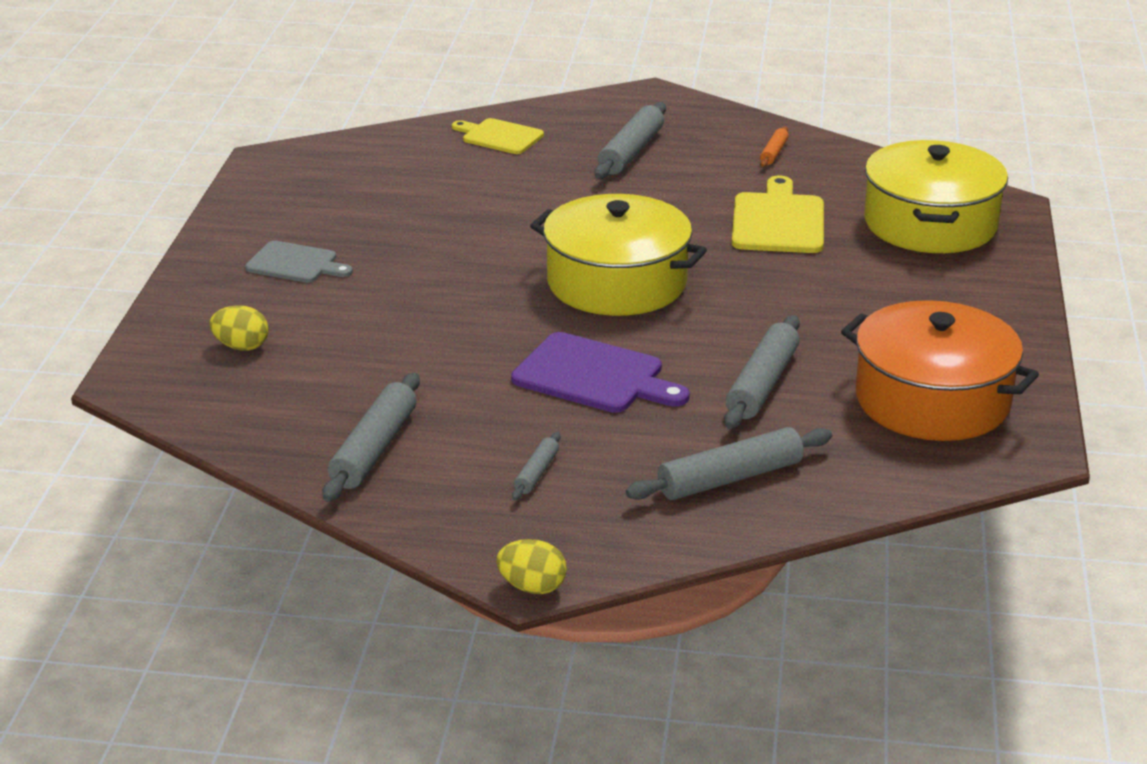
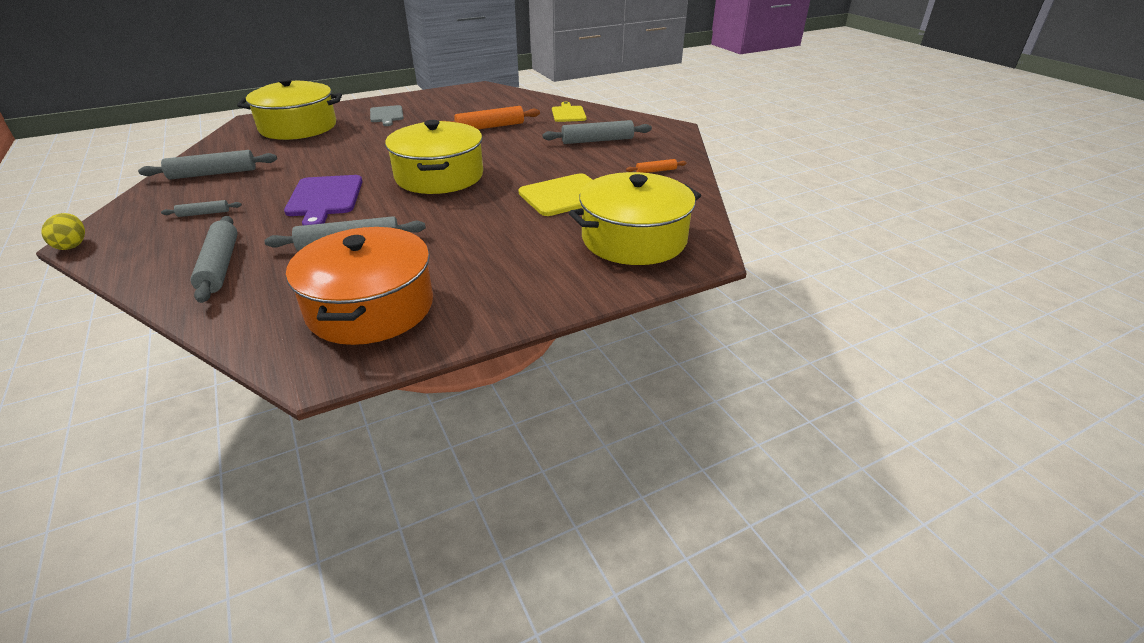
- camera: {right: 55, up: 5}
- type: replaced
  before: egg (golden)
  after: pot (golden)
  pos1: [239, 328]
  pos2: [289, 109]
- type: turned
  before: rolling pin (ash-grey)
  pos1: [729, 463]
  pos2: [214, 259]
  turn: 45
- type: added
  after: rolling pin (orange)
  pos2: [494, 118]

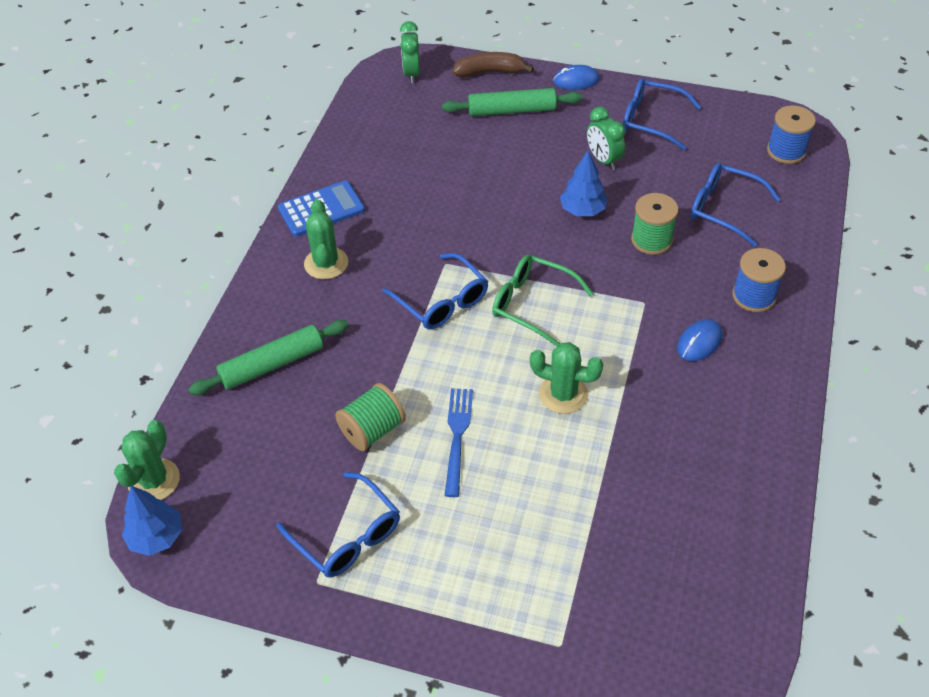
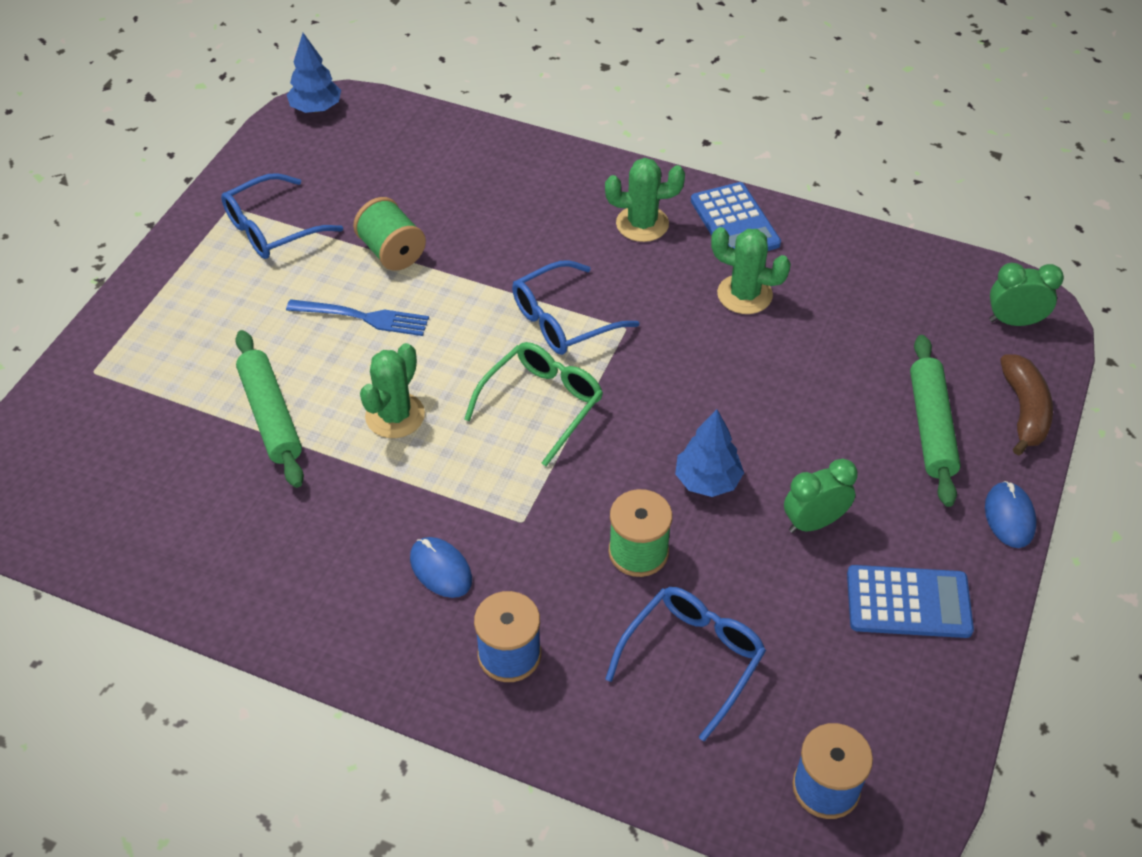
- camera: {right: 95, up: 0}
- type: replaced
  before: eyeglasses (cobalt)
  after: adding machine (cobalt)
  pos1: [662, 114]
  pos2: [910, 601]
- type: moved
  before: rolling pin (green)
  pos1: [268, 357]
  pos2: [269, 409]
- type: moved
  before: prickly plant (green)
  pos1: [147, 460]
  pos2: [751, 270]

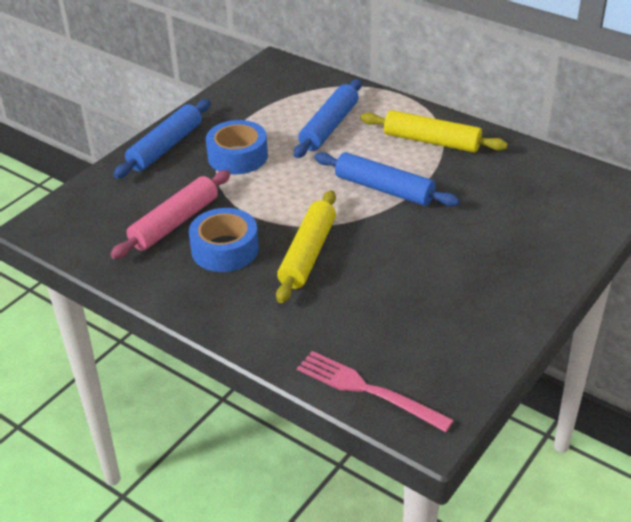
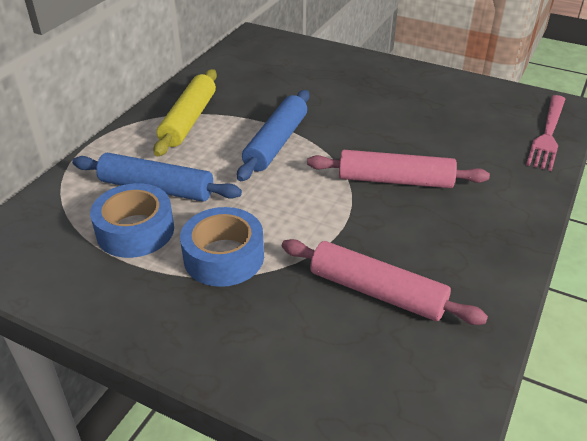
- camera: {right: -100, up: 0}
- type: removed
  before: rolling pin (cobalt)
  pos1: [162, 138]
- type: recoloured
  before: rolling pin (golden)
  after: rolling pin (pink)
  pos1: [306, 246]
  pos2: [398, 169]
- type: moved
  before: tape (cobalt)
  pos1: [224, 240]
  pos2: [132, 220]

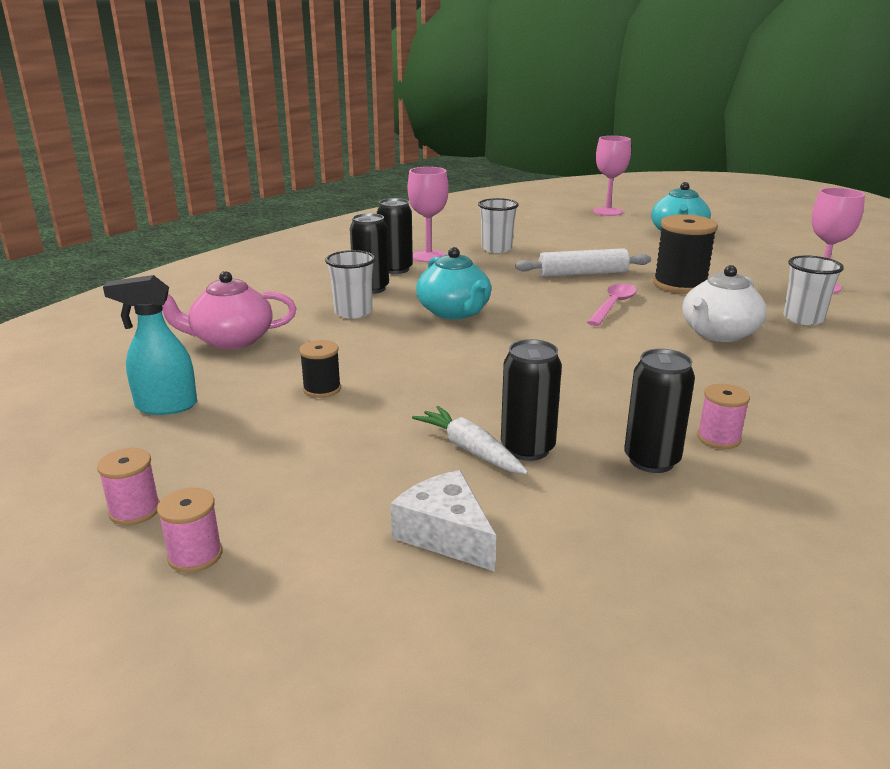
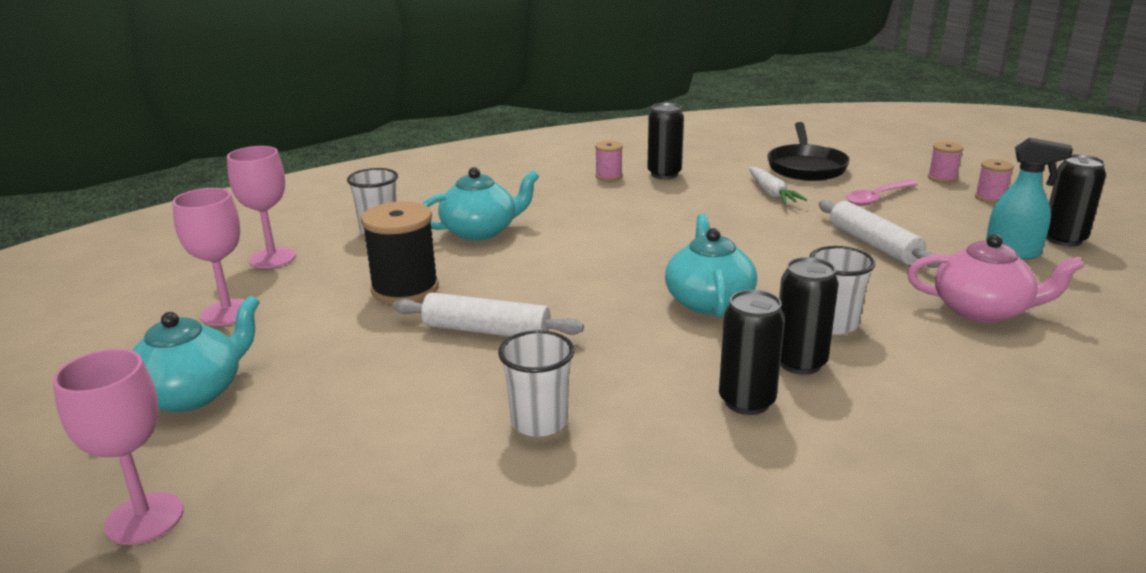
- camera: {right: -155, up: 0}
- type: moved
  before: chalice (pink)
  pos1: [428, 214]
  pos2: [208, 257]
- type: recoloured
  before: teapot (pure white)
  after: teapot (aqua)
  pos1: [724, 303]
  pos2: [480, 204]
- type: moved
  before: teaspoon (pink)
  pos1: [612, 305]
  pos2: [882, 193]
- type: moved
  before: tin (jet-black)
  pos1: [531, 400]
  pos2: [1076, 200]
- type: replaced
  before: spool (jet-black)
  after: rolling pin (pure white)
  pos1: [320, 369]
  pos2: [880, 234]
- type: replaced
  before: cheese (pure white)
  after: pan (jet-black)
  pos1: [443, 520]
  pos2: [808, 151]

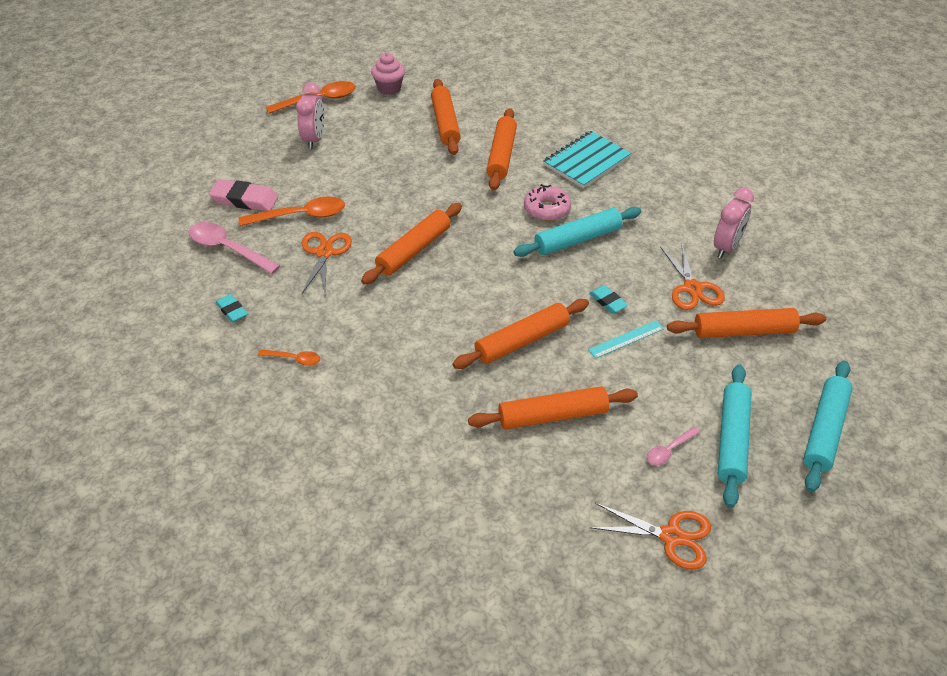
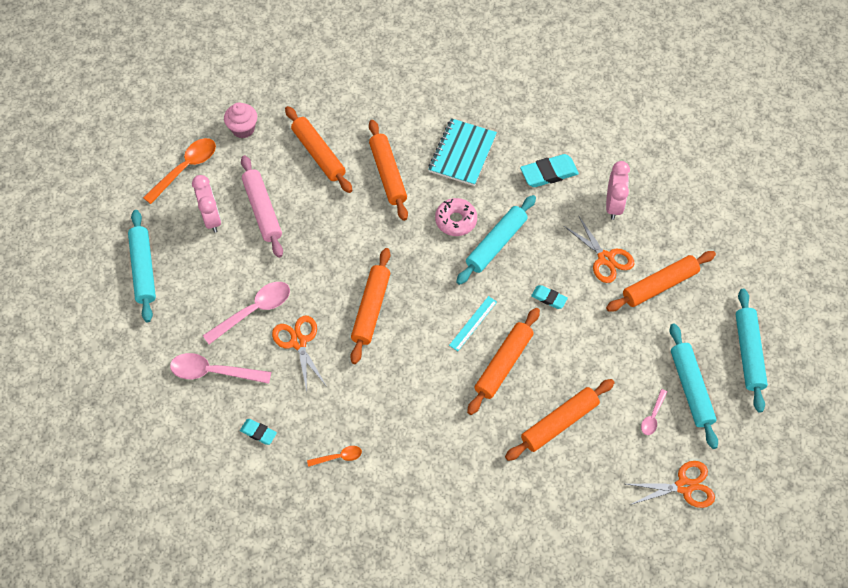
- camera: {right: -25, up: 15}
- type: removed
  before: pencil eraser (pink)
  pos1: [244, 195]
- type: recoloured
  before: teaspoon (orange)
  after: teaspoon (pink)
  pos1: [292, 211]
  pos2: [246, 313]
- type: moved
  before: measuring stick (aqua)
  pos1: [626, 339]
  pos2: [473, 323]
- type: added
  after: pencil eraser (aqua)
  pos2: [549, 170]
- type: added
  after: rolling pin (pink)
  pos2: [262, 206]
- type: added
  after: rolling pin (aqua)
  pos2: [142, 266]

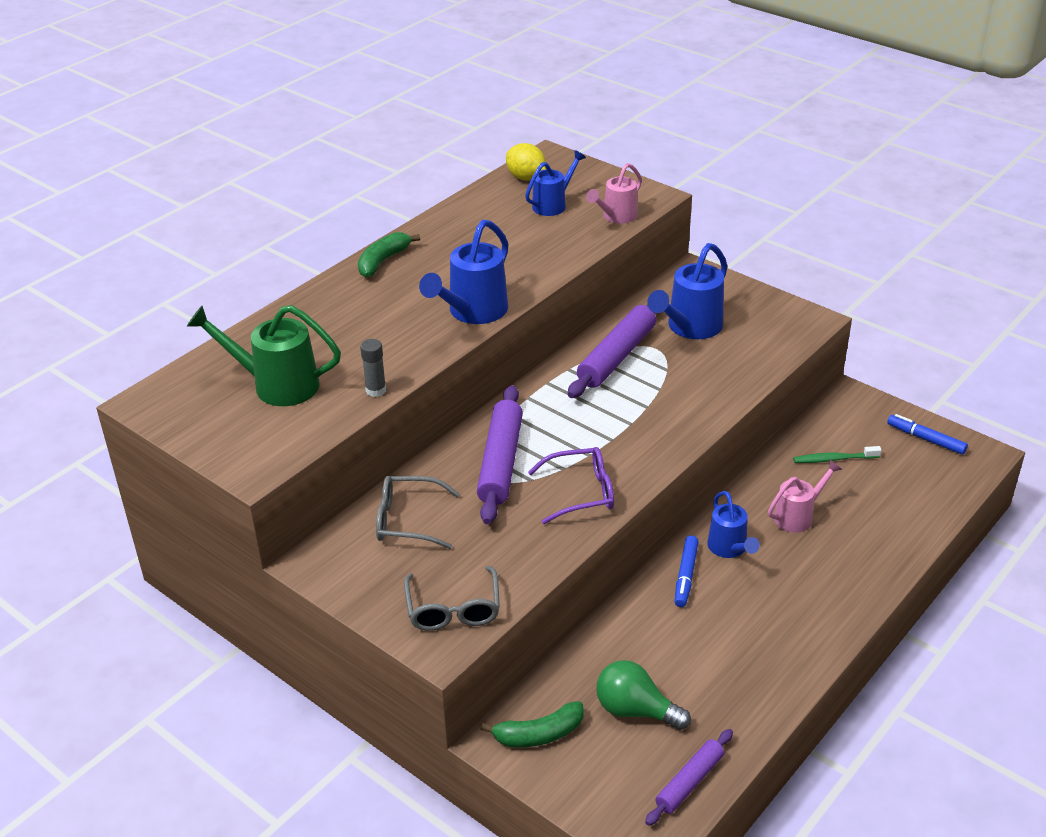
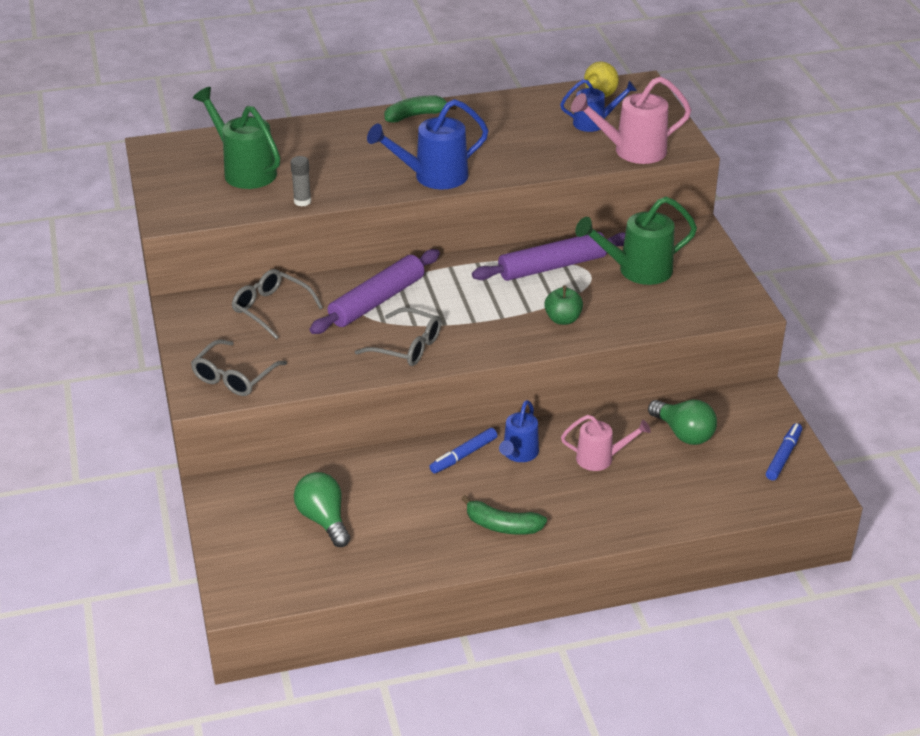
- camera: {right: 35, up: 0}
- type: resized
  before: sprinkling can (pink)
  pos1: [614, 193]
  pos2: [631, 120]
  scale: 1.57
- type: recoloured
  before: sprinkling can (cobalt)
  after: sprinkling can (green)
  pos1: [687, 291]
  pos2: [636, 240]
- type: turned
  before: marker pen (cobalt)
  pos1: [927, 434]
  pos2: [784, 451]
  turn: 45
- type: replaced
  before: dental brush (green)
  after: light bulb (green)
  pos1: [837, 454]
  pos2: [682, 422]
- type: recoloured
  before: eyeglasses (violet)
  after: eyeglasses (ash-grey)
  pos1: [571, 485]
  pos2: [398, 336]
- type: moved
  before: banana (green)
  pos1: [532, 724]
  pos2: [504, 515]
- type: removed
  before: rolling pin (violet)
  pos1: [689, 777]
- type: added
  after: apple fruit (green)
  pos2: [563, 305]

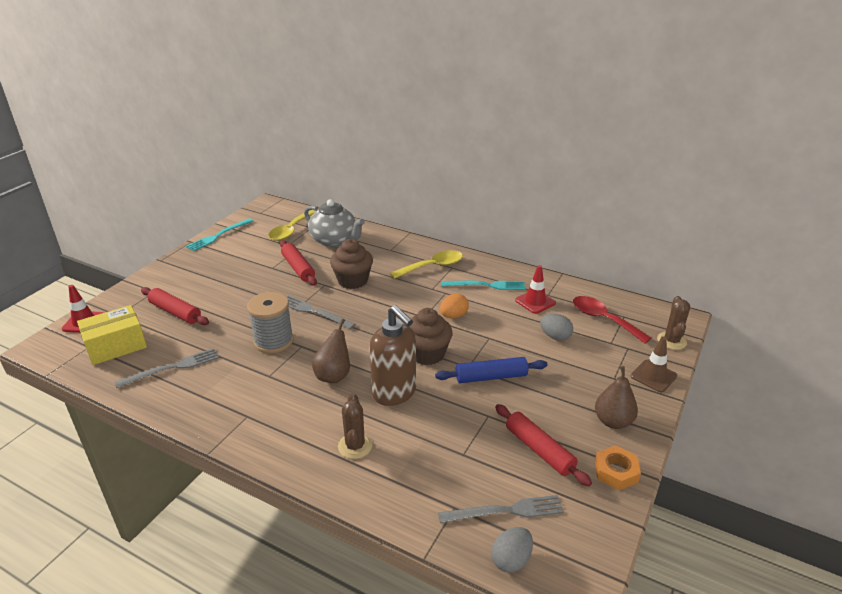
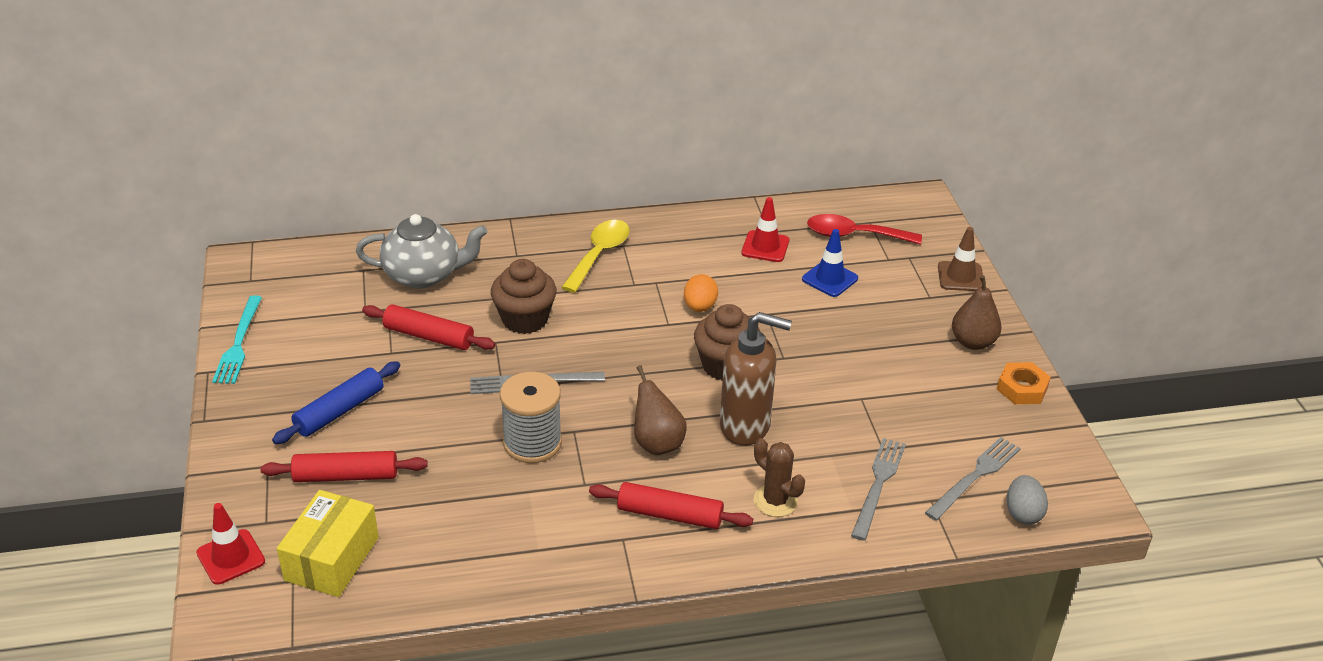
- camera: {right: -40, up: 5}
- type: removed
  before: teaspoon (golden)
  pos1: [292, 225]
- type: removed
  before: fork (aqua)
  pos1: [483, 285]
- type: removed
  before: prickly plant (brown)
  pos1: [673, 323]
- type: replaced
  before: egg (ash-grey)
  after: traffic cone (cobalt)
  pos1: [556, 327]
  pos2: [830, 263]
- type: moved
  before: fork (ash-grey)
  pos1: [166, 368]
  pos2: [878, 489]
- type: moved
  before: rolling pin (cobalt)
  pos1: [491, 370]
  pos2: [336, 402]
- type: moved
  before: rolling pin (red)
  pos1: [543, 445]
  pos2: [671, 505]

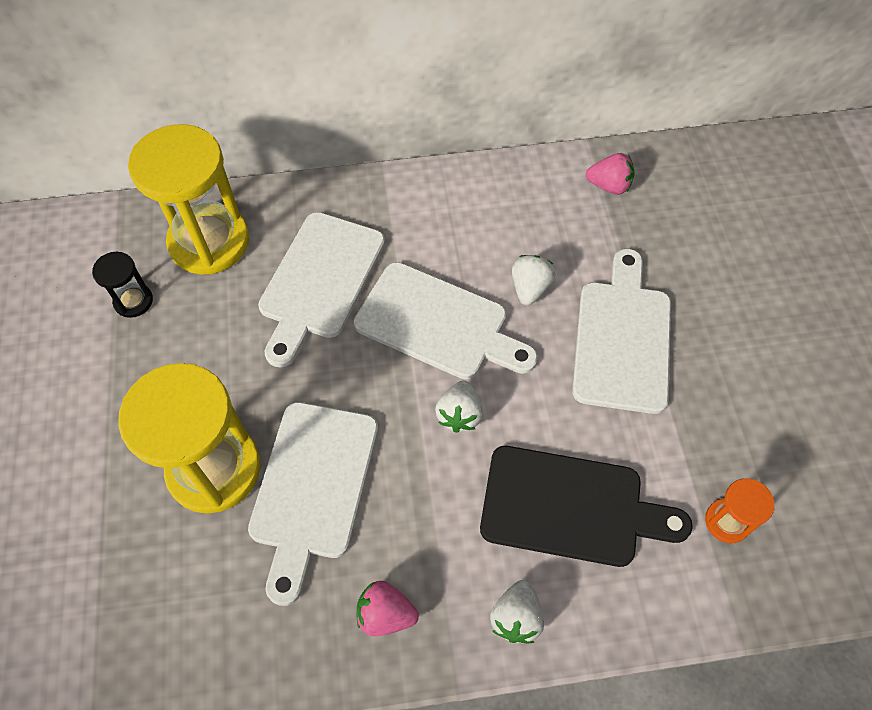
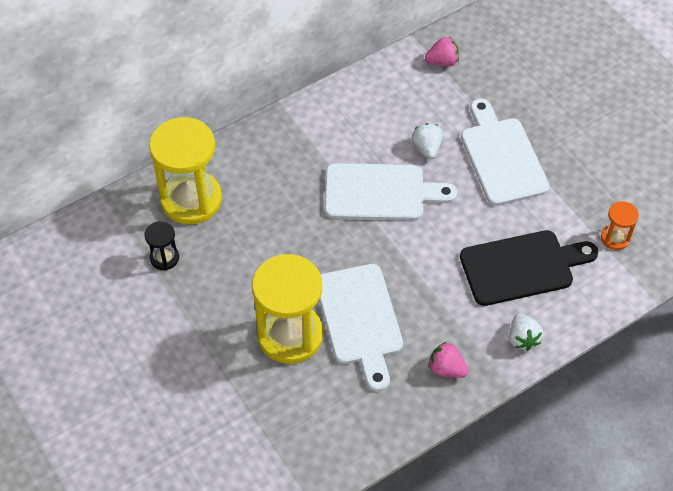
- camera: {right: -25, up: -5}
- type: removed
  before: cutting board (pure white)
  pos1: [321, 290]
- type: removed
  before: toy strawberry (pure white)
  pos1: [459, 406]
- type: turned
  before: toy strawberry (pink)
  pos1: [388, 608]
  pos2: [448, 359]
  turn: 45

